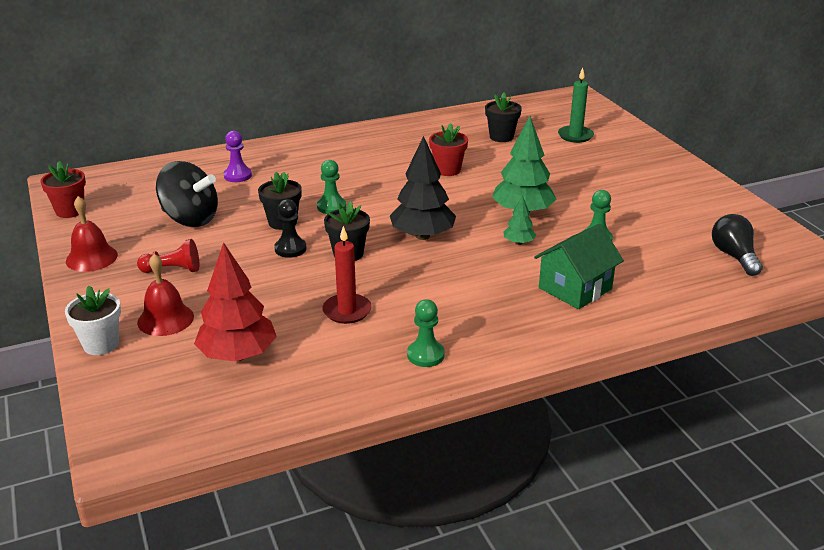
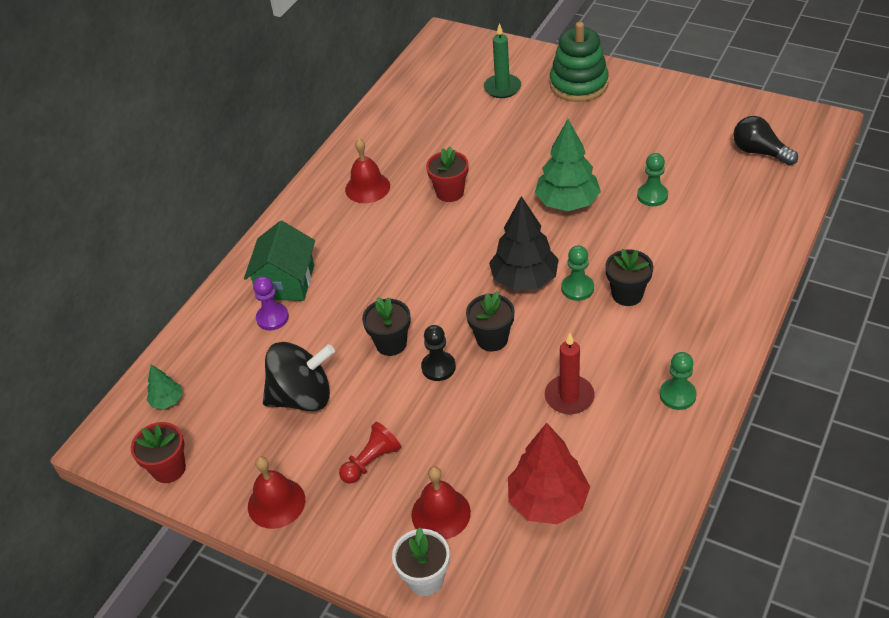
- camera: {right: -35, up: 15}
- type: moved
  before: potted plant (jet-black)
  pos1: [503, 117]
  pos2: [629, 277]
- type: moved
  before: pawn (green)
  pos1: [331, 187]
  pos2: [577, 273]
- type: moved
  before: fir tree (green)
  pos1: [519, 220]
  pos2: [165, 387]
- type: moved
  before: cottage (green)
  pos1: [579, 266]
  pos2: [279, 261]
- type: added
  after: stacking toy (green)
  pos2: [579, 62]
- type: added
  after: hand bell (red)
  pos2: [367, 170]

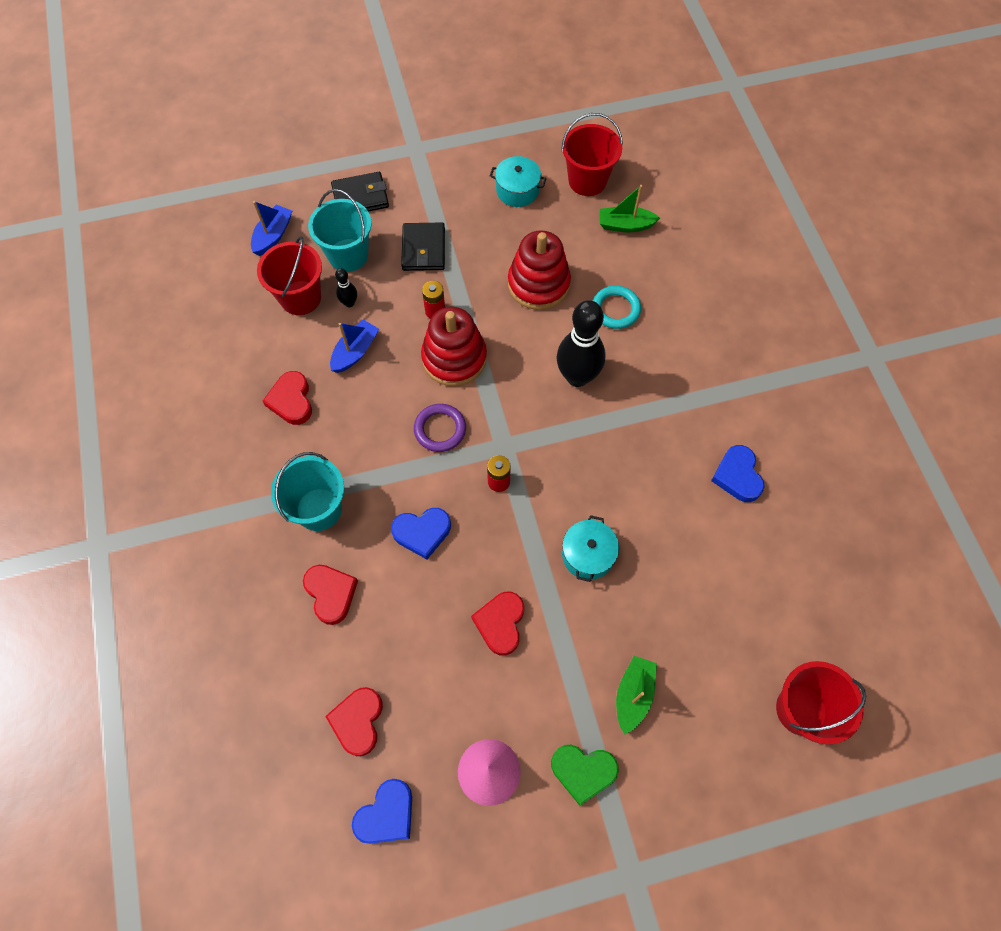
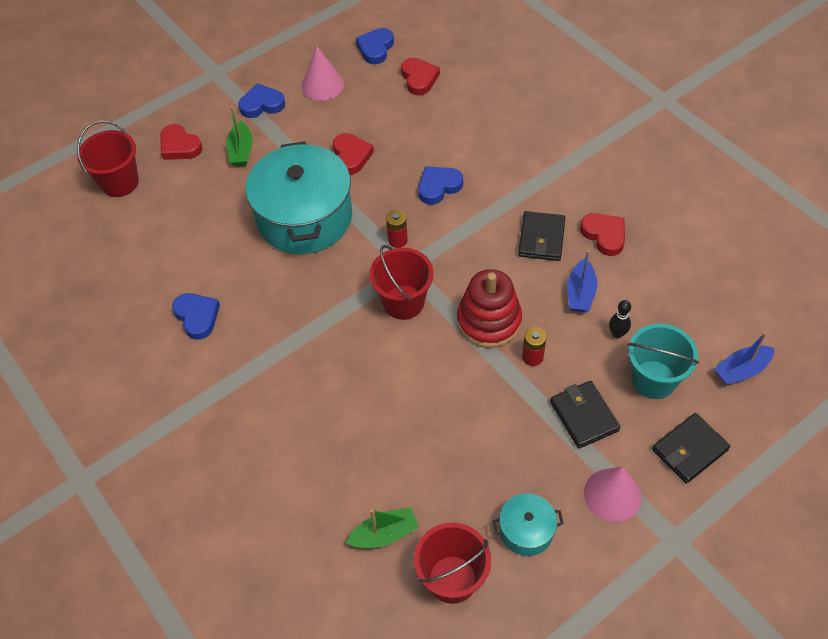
- camera: {right: 160, up: -10}
- type: turned
  before: toy boat (cobalt)
  pos1: [271, 228]
  pos2: [744, 358]
  turn: 60
- type: removed
  before: stacking toy (red)
  pos1: [539, 270]
- type: moved
  before: sand bucket (red)
  pos1: [289, 275]
  pos2: [401, 282]
- type: removed
  before: ring (aqua)
  pos1: [617, 307]
- type: removed
  before: bowling pin (jet-black)
  pos1: [581, 343]
- type: removed
  before: ring (violet)
  pos1: [440, 428]
- type: removed
  before: sand bucket (aqua)
  pos1: [307, 491]
- type: resized
  before: pot (aqua)
  pos1: [590, 548]
  pos2: [298, 198]
  scale: 2.21
- type: moved
  before: love heart (red)
  pos1: [330, 595]
  pos2: [181, 142]
- type: recoloured
  before: love heart (green)
  after: love heart (cobalt)
  pos1: [585, 775]
  pos2: [261, 100]
- type: added
  after: billfold (jet-black)
  pos2: [541, 236]
- type: added
  after: cone (pink)
  pos2: [612, 494]

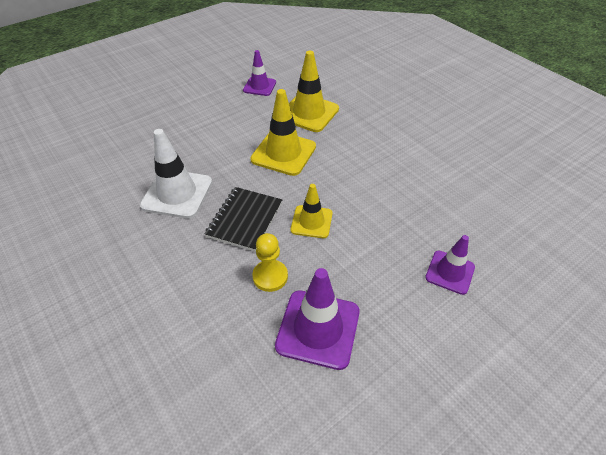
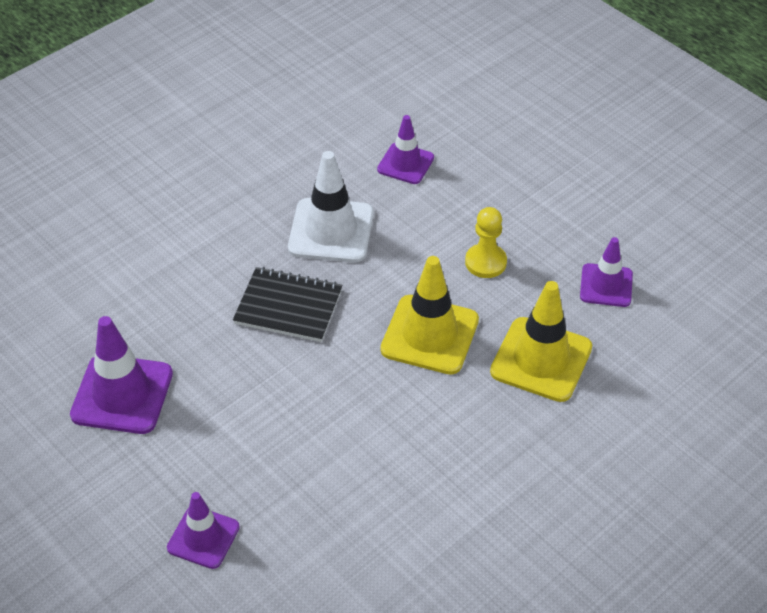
- camera: {right: 85, up: 0}
- type: removed
  before: traffic cone (golden)
  pos1: [311, 211]
- type: moved
  before: pawn (golden)
  pos1: [270, 262]
  pos2: [486, 242]
- type: added
  after: traffic cone (violet)
  pos2: [405, 149]

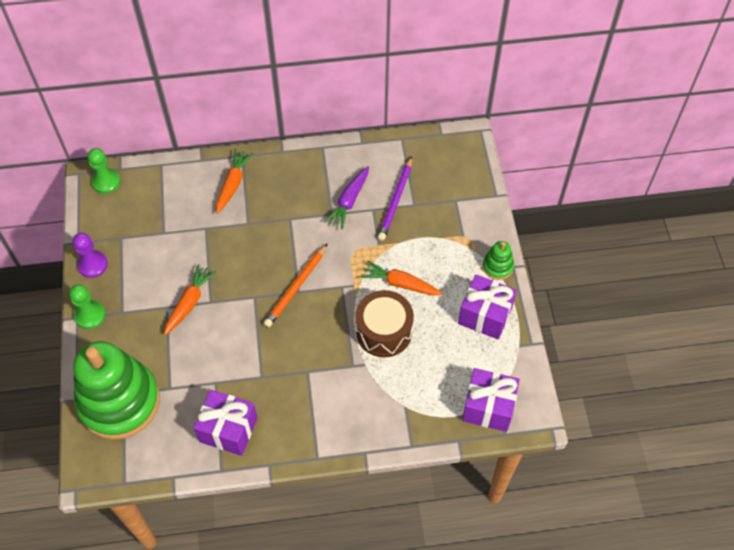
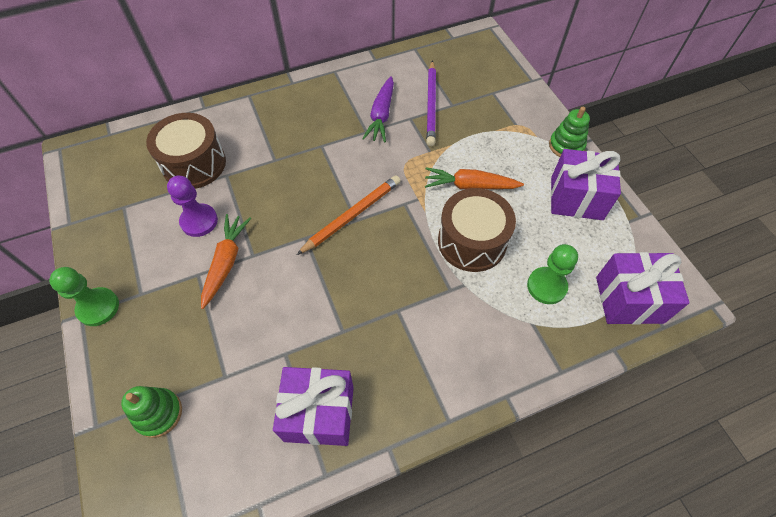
- camera: {right: -15, up: 0}
- type: moved
  before: pawn (green)
  pos1: [104, 171]
  pos2: [552, 274]
- type: removed
  before: root vegetable (orange)
  pos1: [234, 181]
- type: moved
  before: pawn (violet)
  pos1: [90, 255]
  pos2: [192, 206]
- type: turned
  before: pencil (orange)
  pos1: [295, 285]
  pos2: [349, 215]
  turn: -150
- type: resized
  before: stacking toy (green)
  pos1: [116, 390]
  pos2: [151, 412]
  scale: 0.41
- type: added
  after: snare drum (brown)
  pos2: [186, 151]

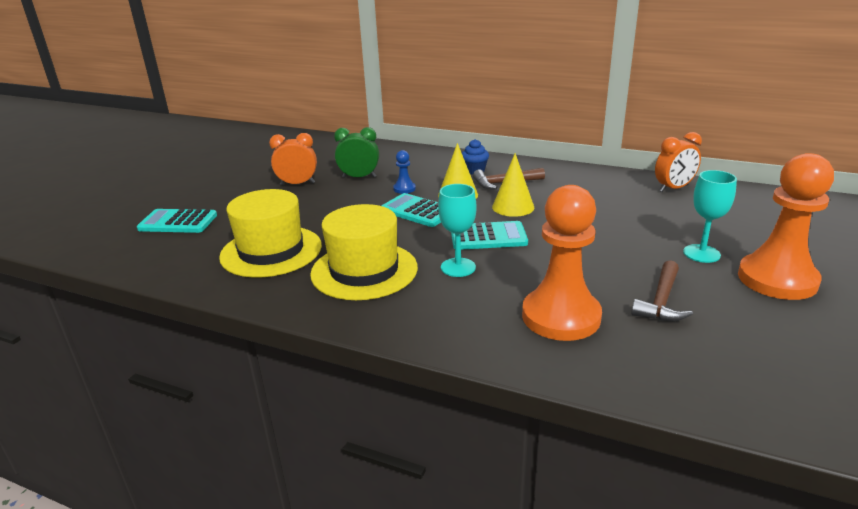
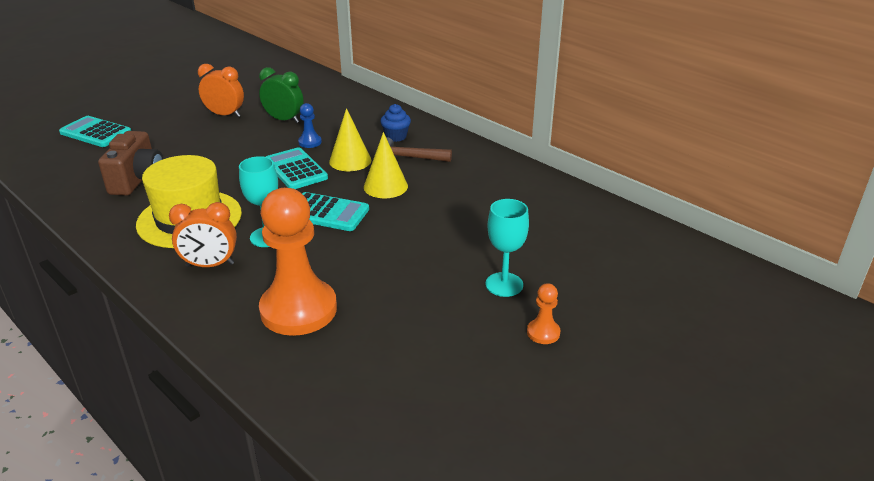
- camera: {right: 20, up: 5}
- type: moved
  before: clock (orange)
  pos1: [678, 162]
  pos2: [203, 234]
- type: resized
  before: pawn (orange)
  pos1: [786, 226]
  pos2: [544, 313]
  scale: 0.42
- type: replaced
  before: hat (golden)
  after: compact camera (brown)
  pos1: [270, 233]
  pos2: [130, 163]
- type: removed
  before: carpenter's hammer (brown)
  pos1: [662, 290]

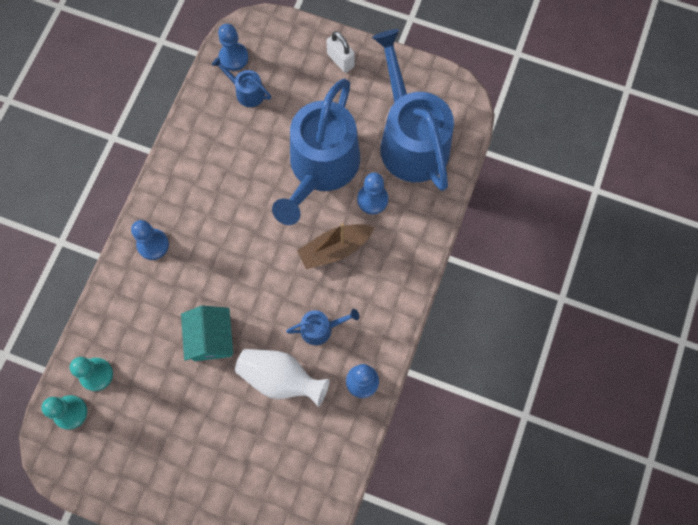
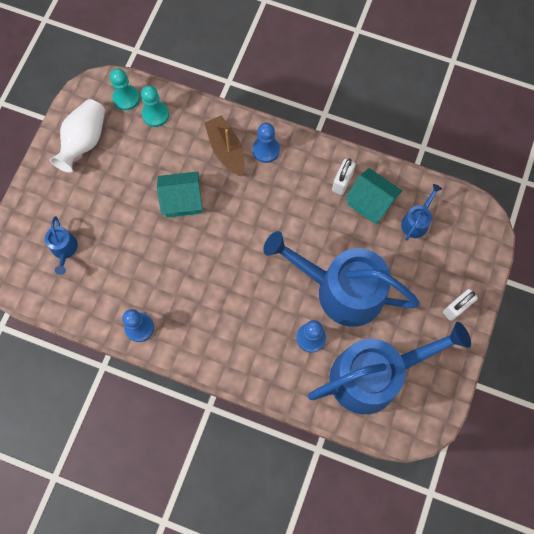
- camera: {right: 90, up: 0}
- type: removed
  before: pawn (cobalt)
  pos1: [233, 47]
- type: moved
  before: toy boat (brown)
  pos1: [335, 246]
  pos2: [224, 146]
- type: moved
  before: sprinkling can (cobalt)
  pos1: [322, 327]
  pos2: [61, 245]
- type: moved
  before: flower vase (pure white)
  pos1: [282, 378]
  pos2: [77, 136]
- type: added
  after: small lock (pure white)
  pos2: [344, 176]
- type: added
  after: cottage (aqua)
  pos2: [373, 196]

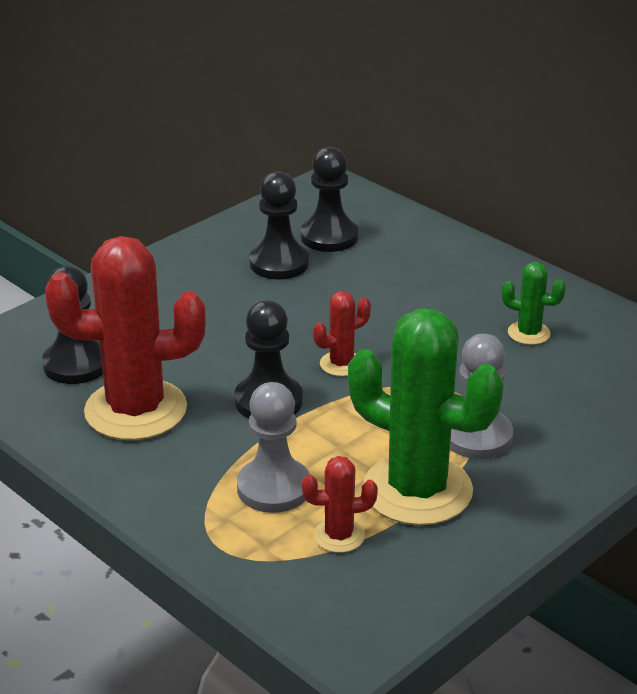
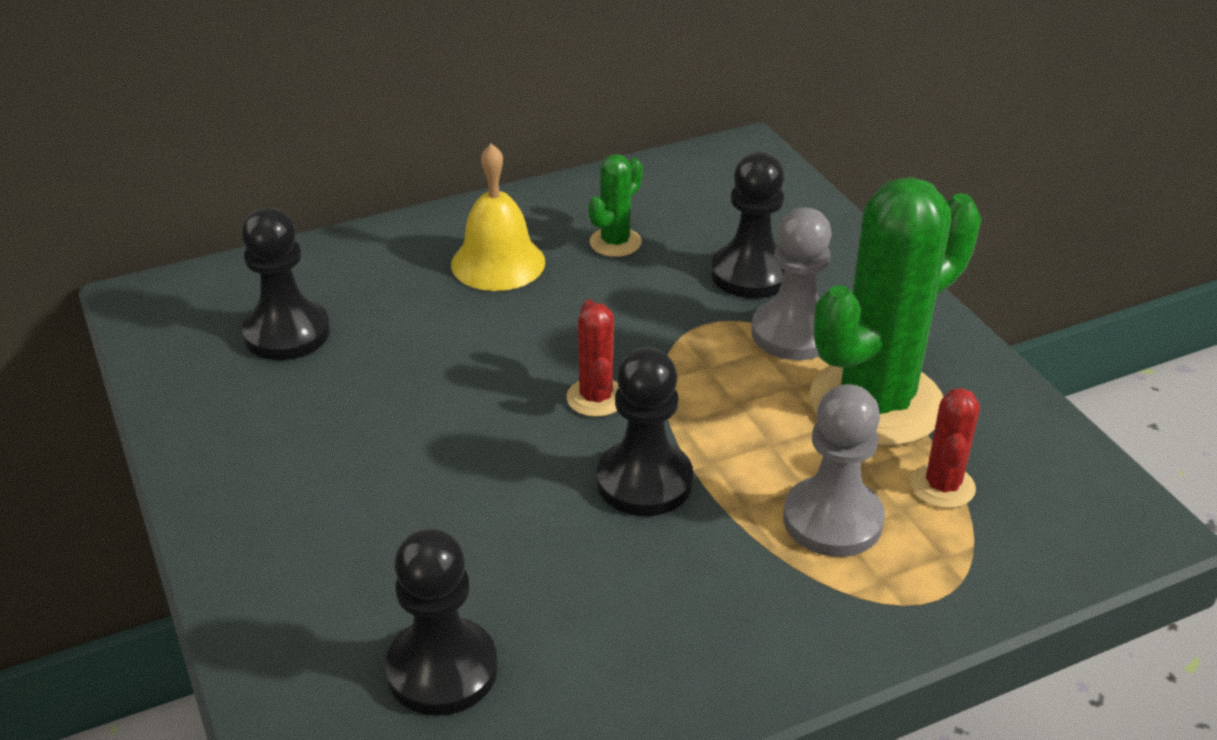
- camera: {right: -70, up: 5}
- type: moved
  before: pawn (jet-black)
  pos1: [279, 225]
  pos2: [748, 225]
- type: removed
  before: prickly plant (red)
  pos1: [125, 338]
- type: added
  after: hand bell (golden)
  pos2: [498, 217]

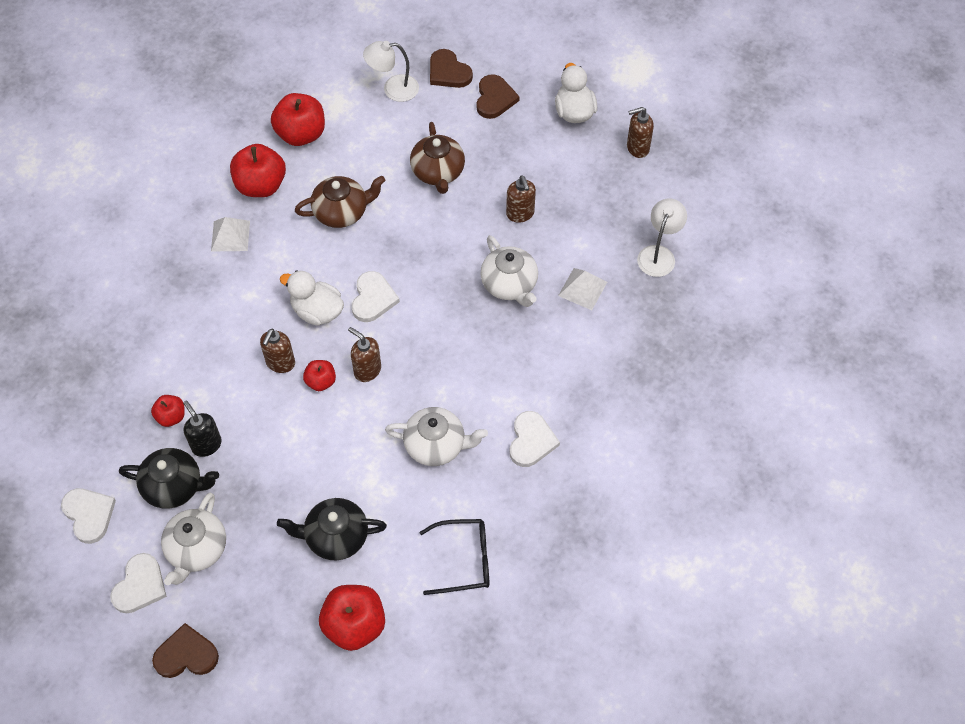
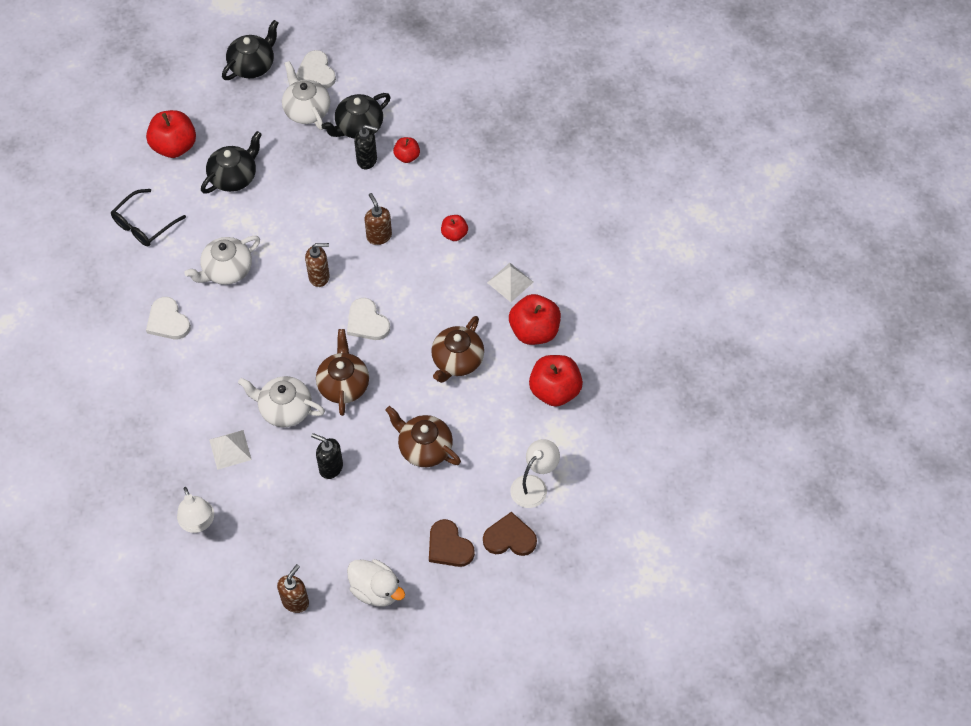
- camera: {right: 135, up: 0}
- type: recoloured
  before: soap pump (brown)
  after: soap pump (jet-black)
  pos1: [521, 199]
  pos2: [327, 456]
- type: removed
  before: rubber duck (pure white)
  pos1: [312, 298]
- type: moved
  before: apple fruit (red)
  pos1: [319, 375]
  pos2: [454, 228]
- type: removed
  before: love heart (pure white)
  pos1: [88, 516]
- type: replaced
  before: love heart (brown)
  after: teapot (jet-black)
  pos1: [185, 650]
  pos2: [250, 50]
- type: added
  after: teapot (brown)
  pos2: [342, 372]

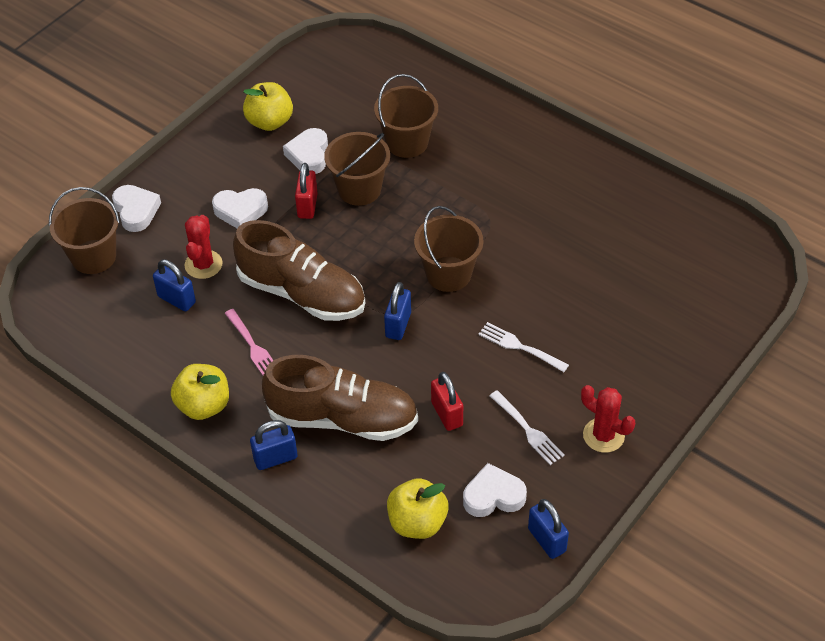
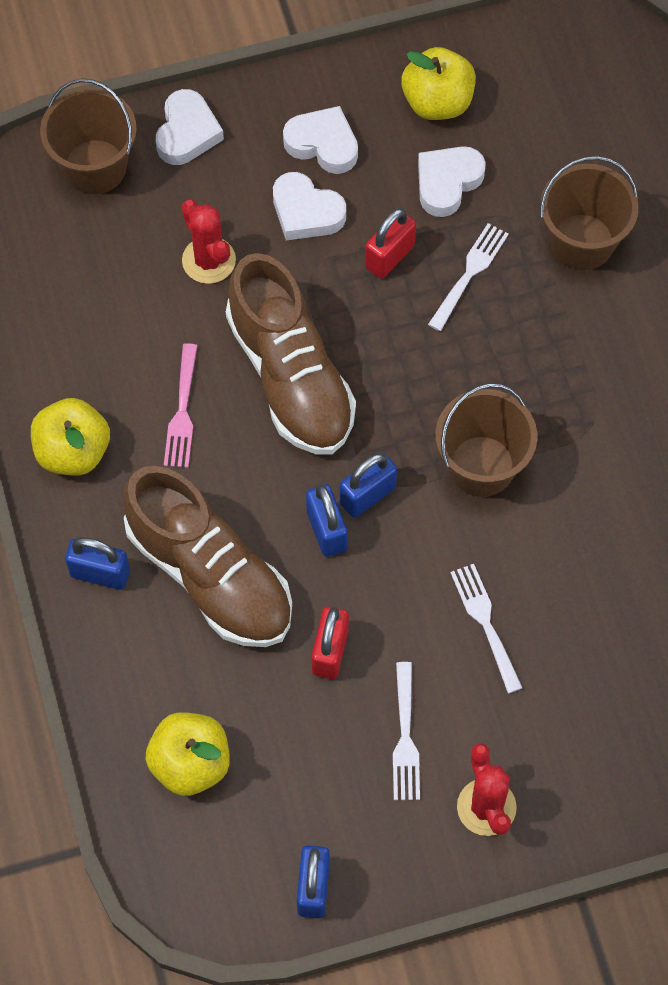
- camera: {right: 35, up: 15}
- type: replaced
  before: sand bucket (brown)
  after: fork (pure white)
  pos1: [357, 169]
  pos2: [468, 277]
- type: turned
  before: prickly plant (red)
  pos1: [203, 247]
  pos2: [209, 242]
  turn: -75
- type: moved
  before: small lock (cobalt)
  pos1: [174, 285]
  pos2: [326, 520]
- type: moved
  before: love heart (pure white)
  pos1: [495, 490]
  pos2: [320, 140]

